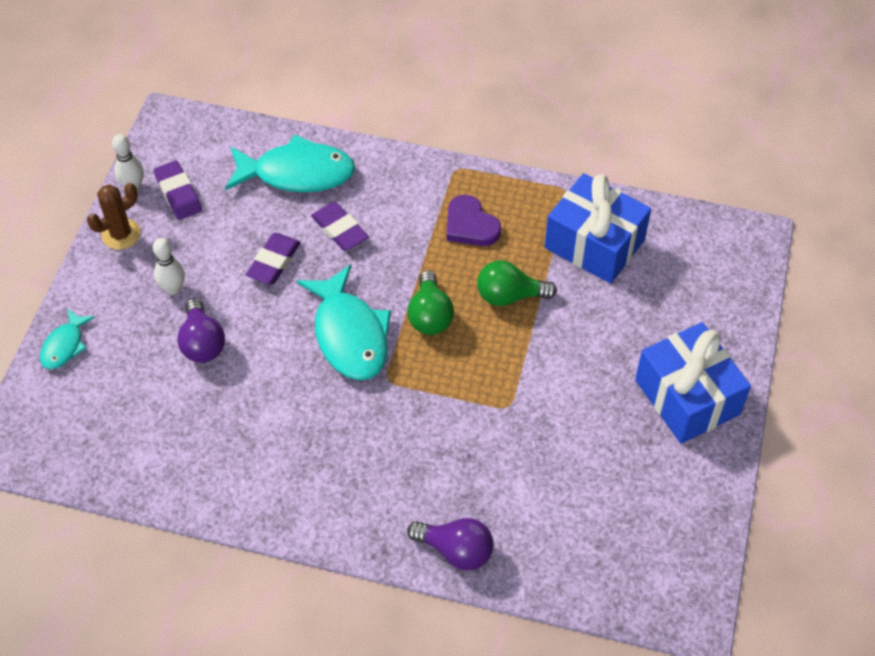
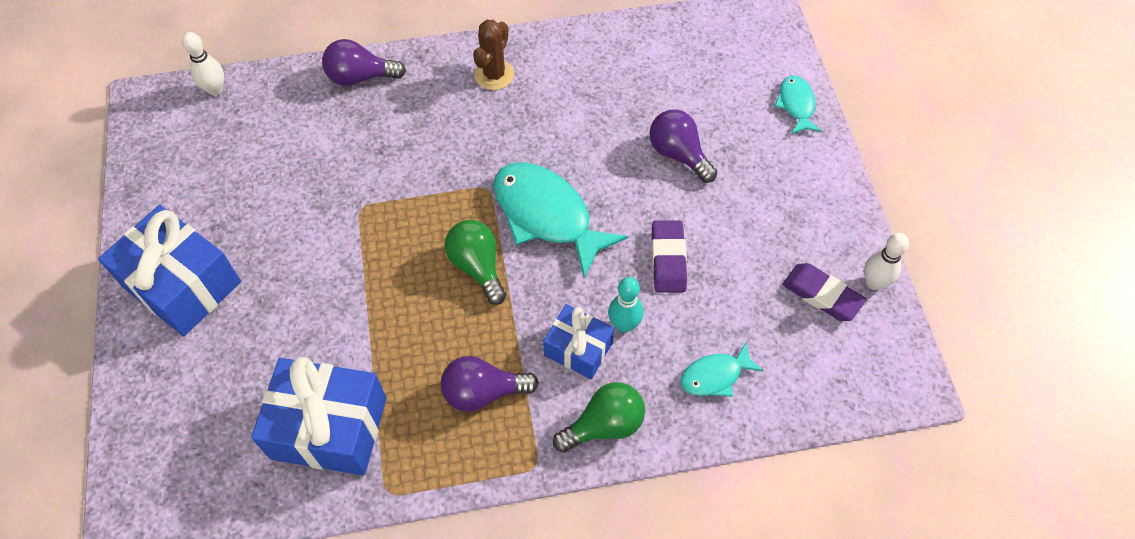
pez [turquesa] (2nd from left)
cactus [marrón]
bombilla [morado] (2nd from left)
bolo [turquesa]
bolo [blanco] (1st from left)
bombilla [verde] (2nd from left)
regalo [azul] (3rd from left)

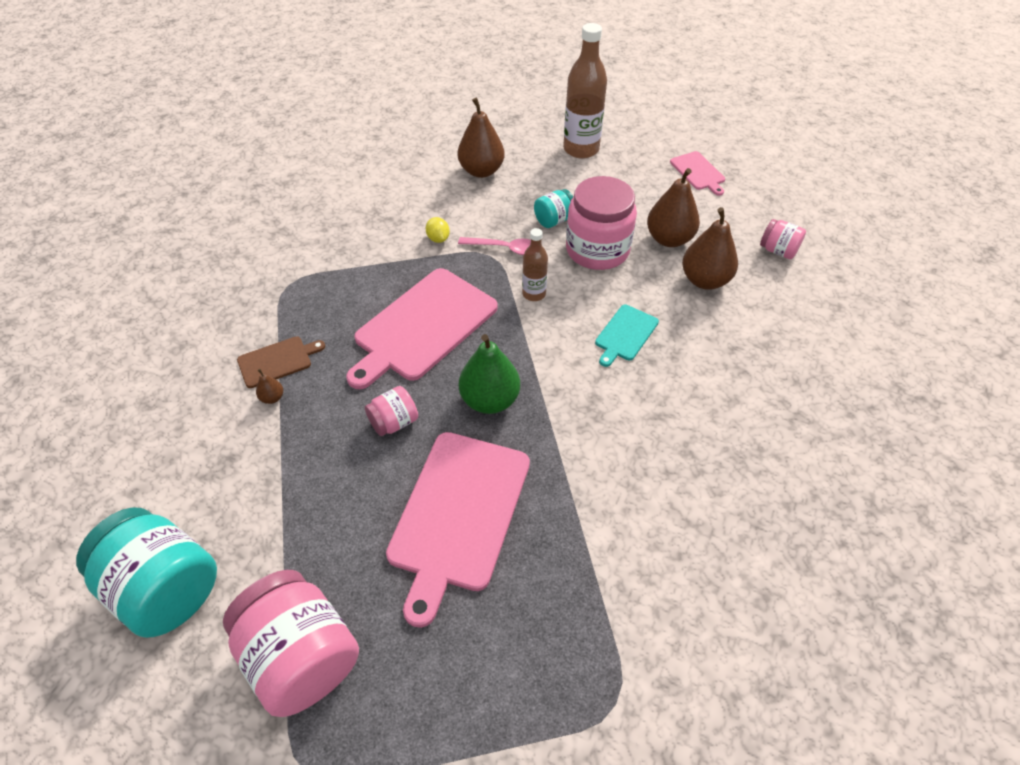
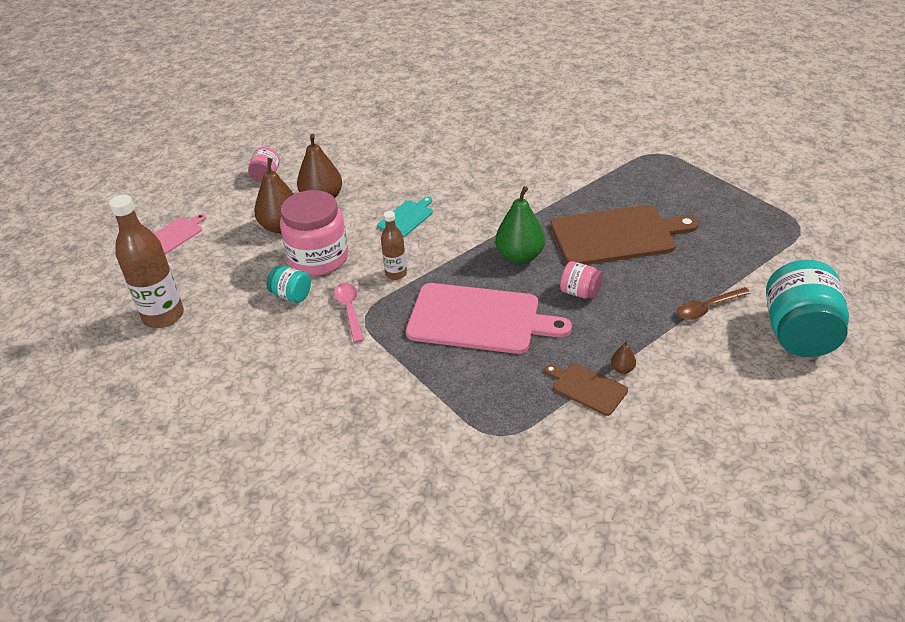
pera [marrón] (2nd from left in the first image)
limón [amarillo]
tabla de cortar [turquesa]
tabla de cortar [marrón] (2nd from left)
tarro [rosa] (1st from left in the first image)
cuchara [marrón]

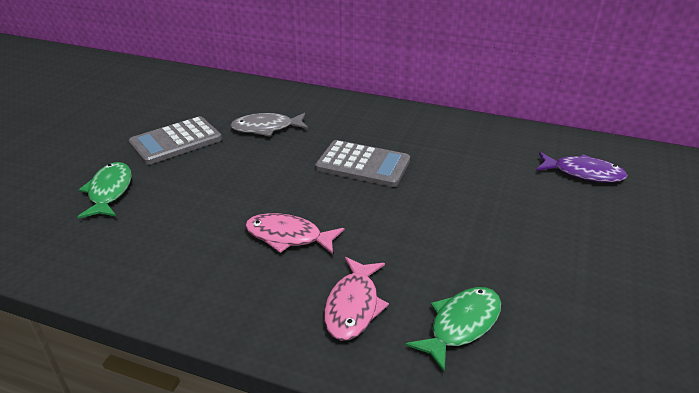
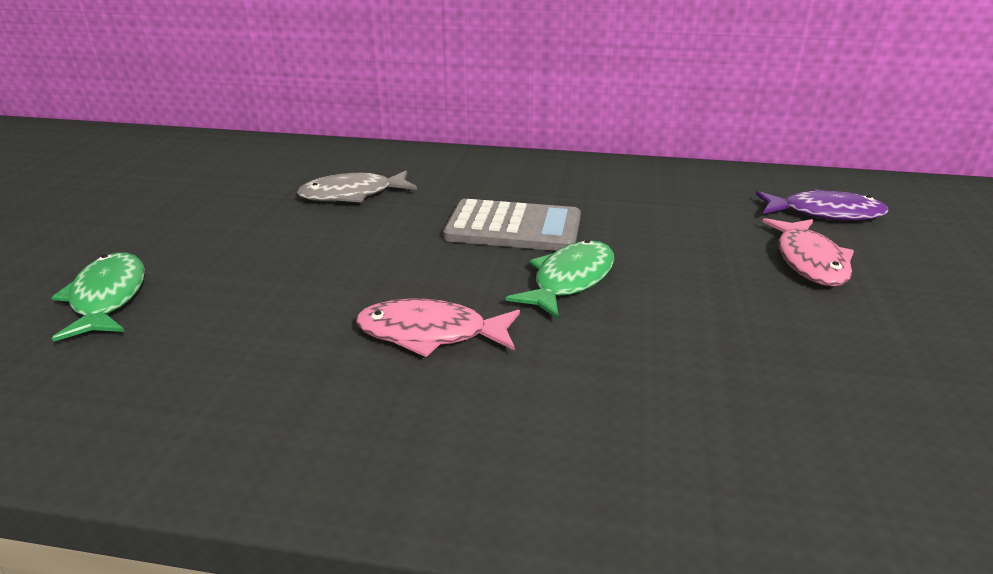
calculadora [gris] (1st from left in the first image)
pez [rosa] (2nd from left)
pez [verde] (2nd from left)

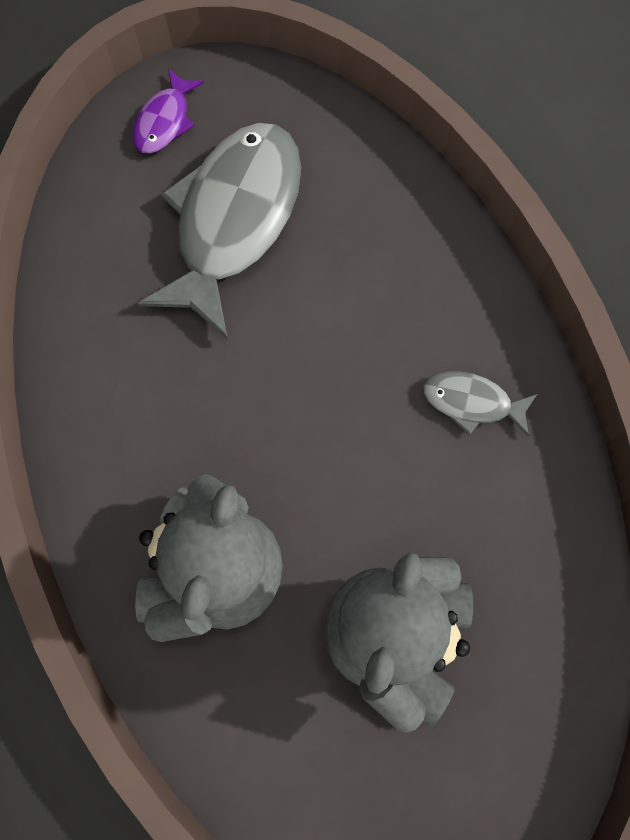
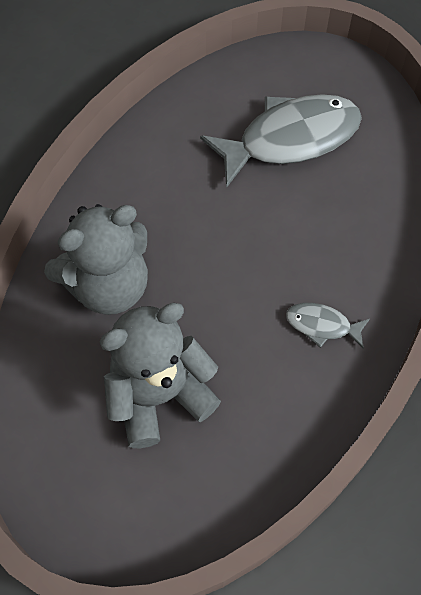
pez [morado]
pez [gris] (2nd from left)

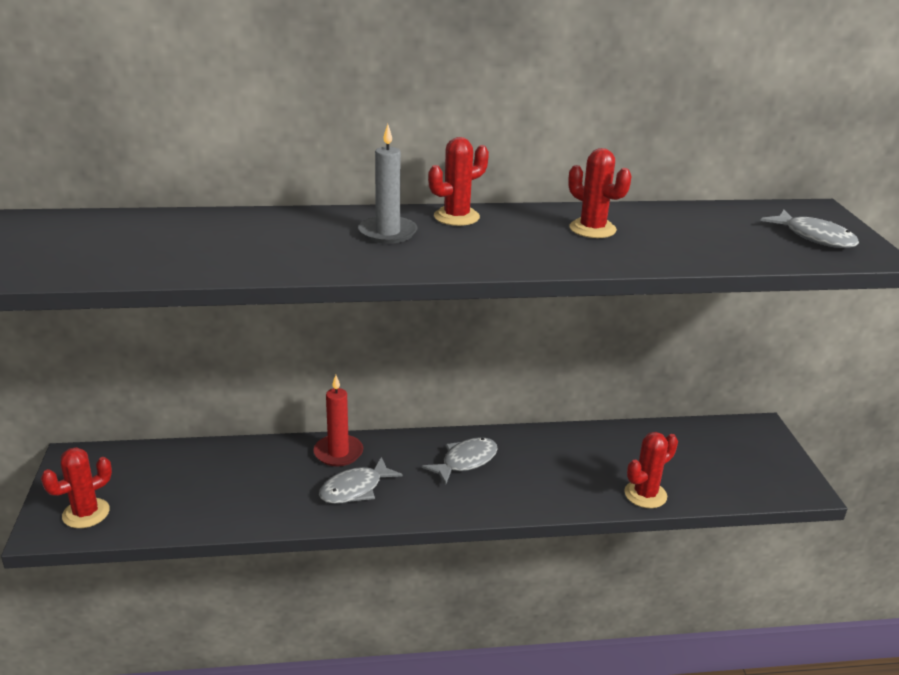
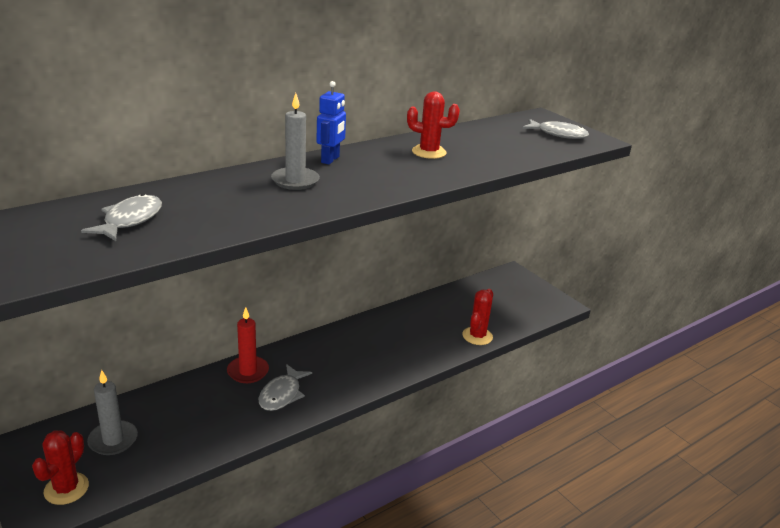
robot [azul]
pez [gris] (1st from left)
vela [gris] (1st from left)

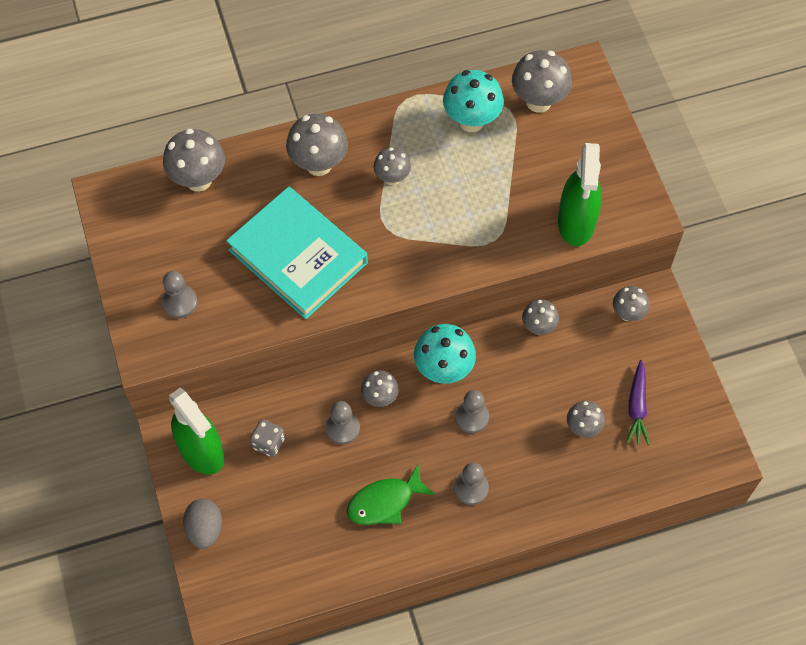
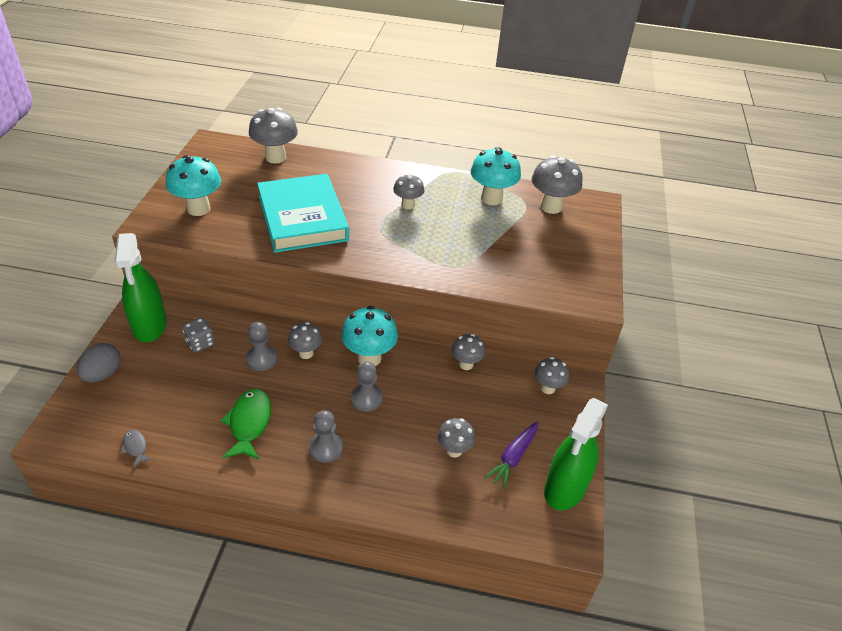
seta [gris] (2nd from left in the first image)
pulverizador [verde] (2nd from left)
seta [turquesa] (1st from left)
pez [verde]
pez [gris]

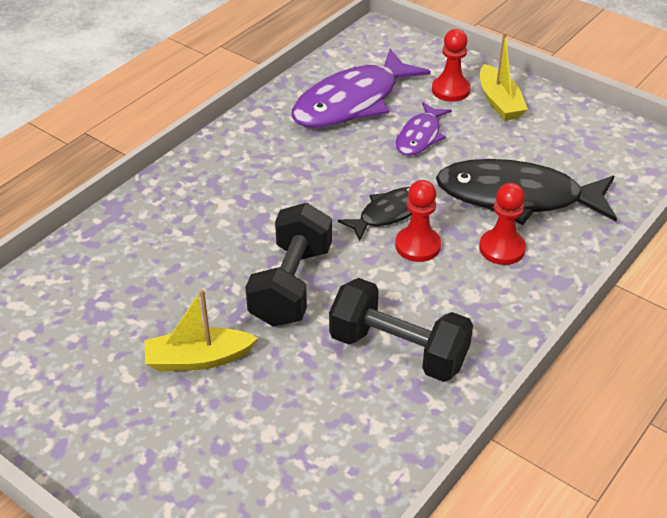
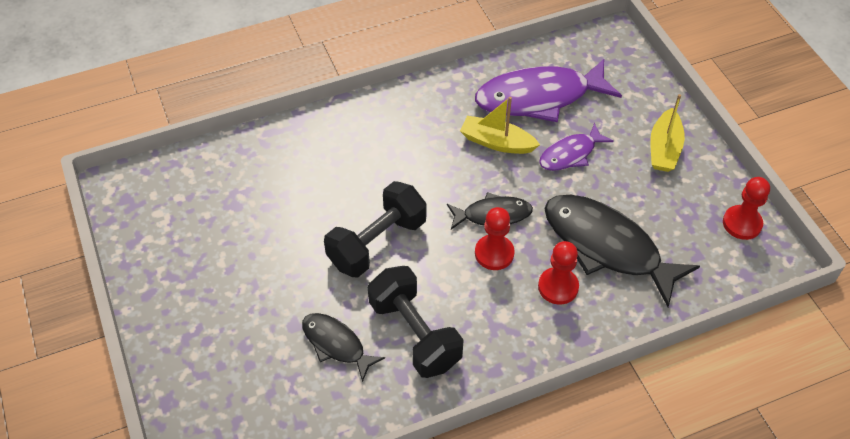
peón [rojo] (3rd from left)
barco [amarillo] (1st from left)
pez [negro] (1st from left)

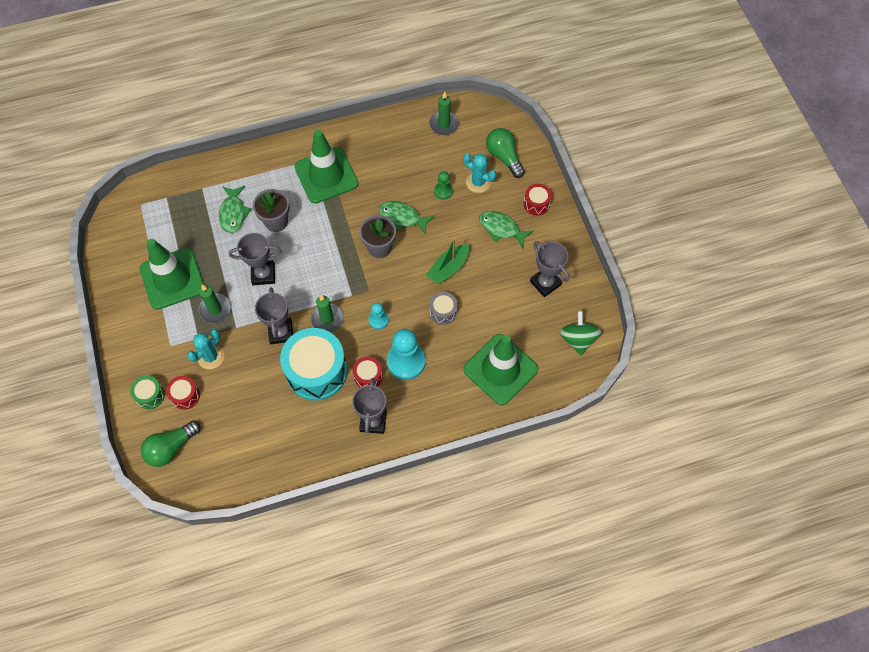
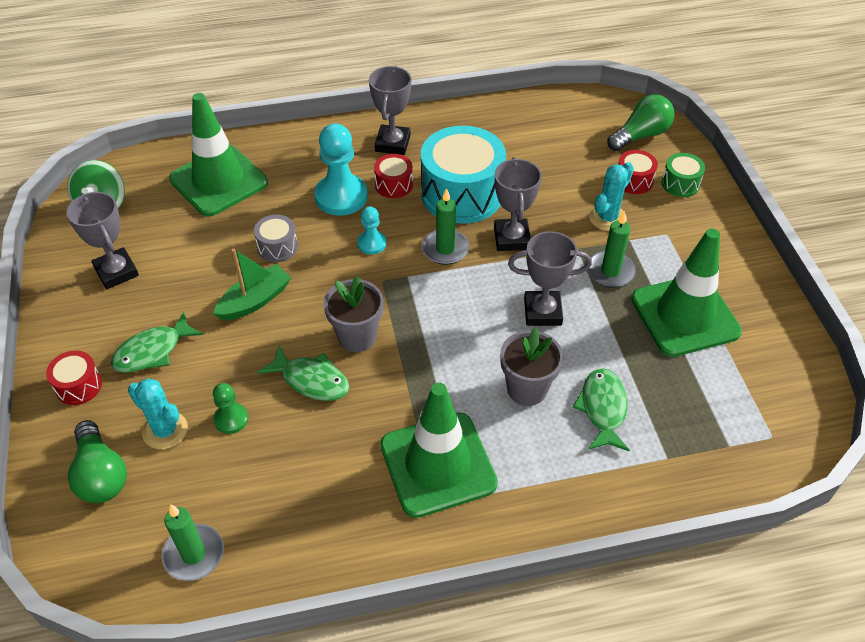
pez [verde] (1st from left)

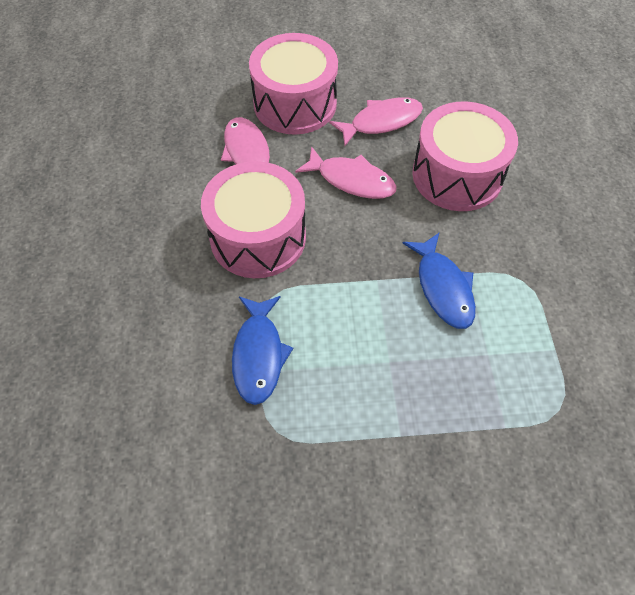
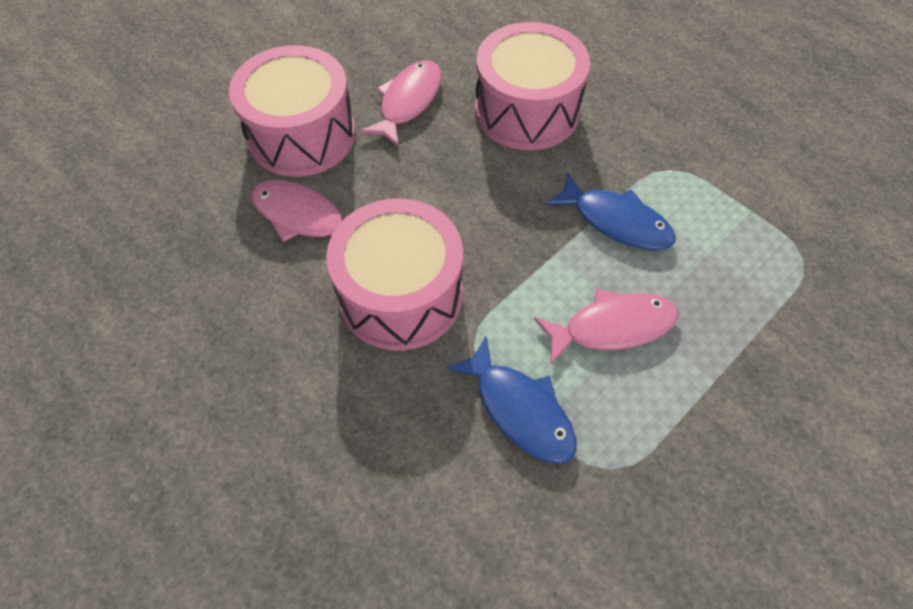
pez [rosa] (3rd from left)

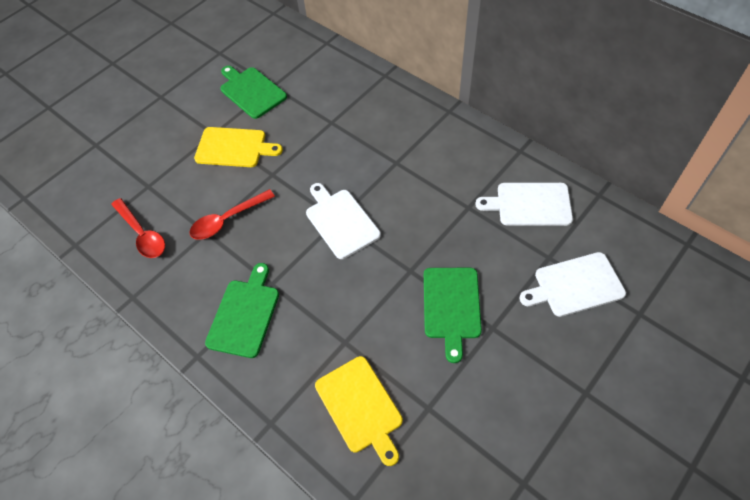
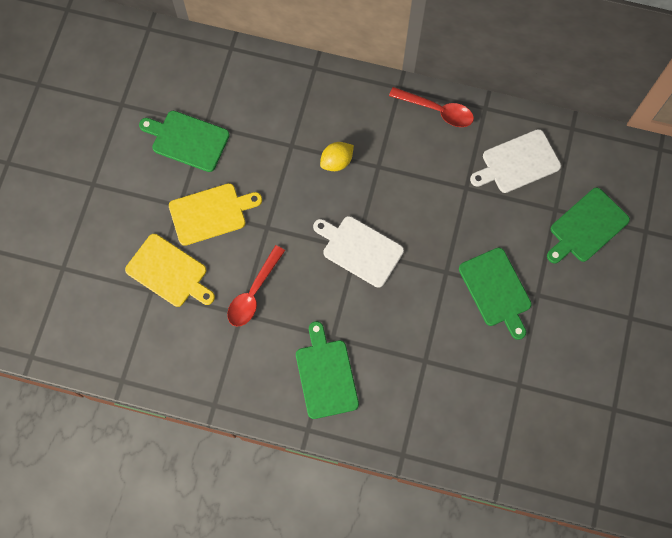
cuchara [rojo] (2nd from left)
tabla de cortar [verde] (4th from left)
tabla de cortar [amarillo] (1st from left)
limón [amarillo]

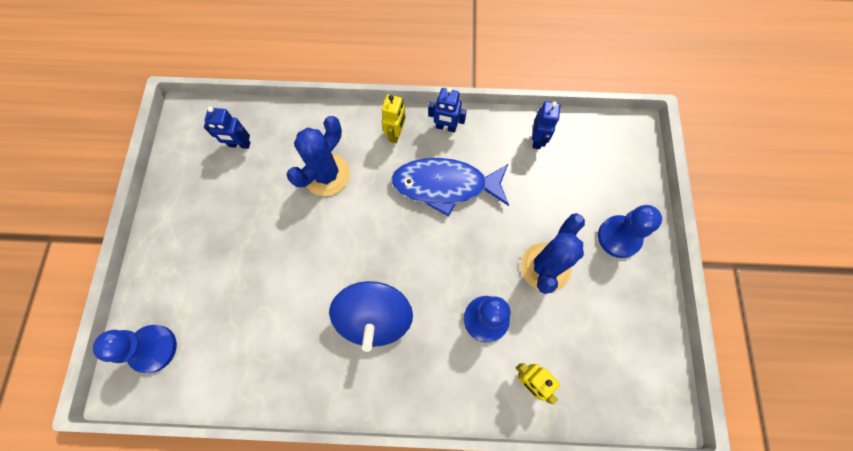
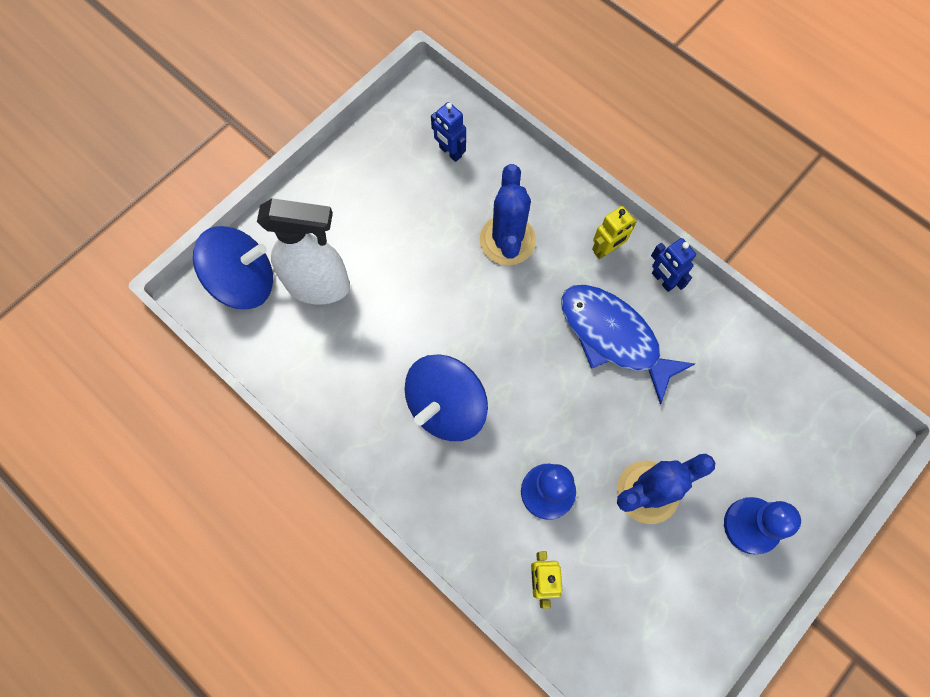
robot [azul] (3rd from left in the first image)
cactus [azul] (1st from left)
peonza [azul] (1st from left)
pulverizador [blanco]

